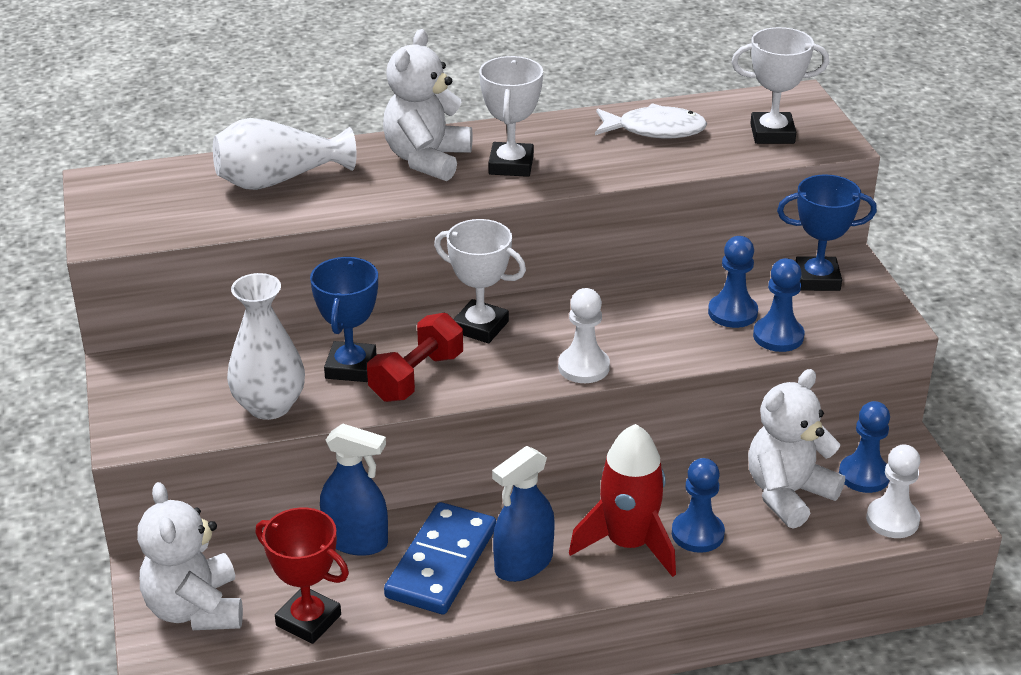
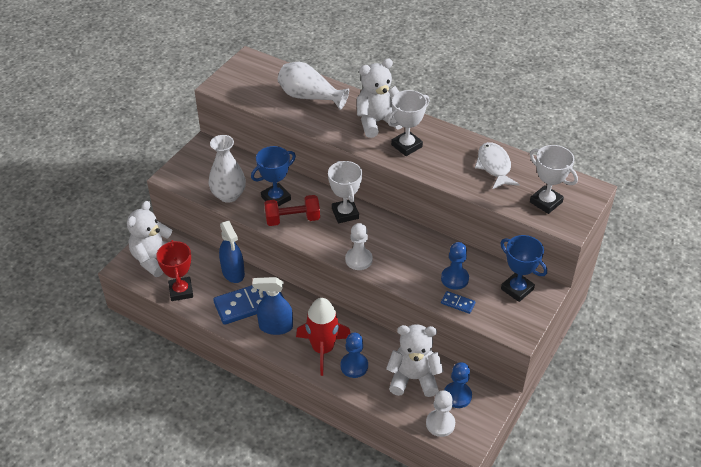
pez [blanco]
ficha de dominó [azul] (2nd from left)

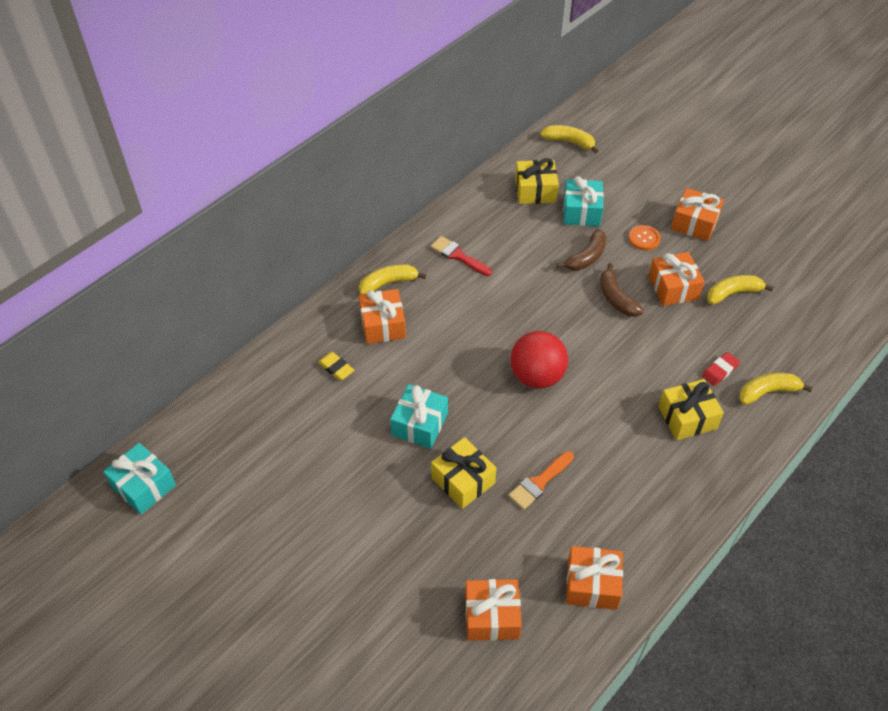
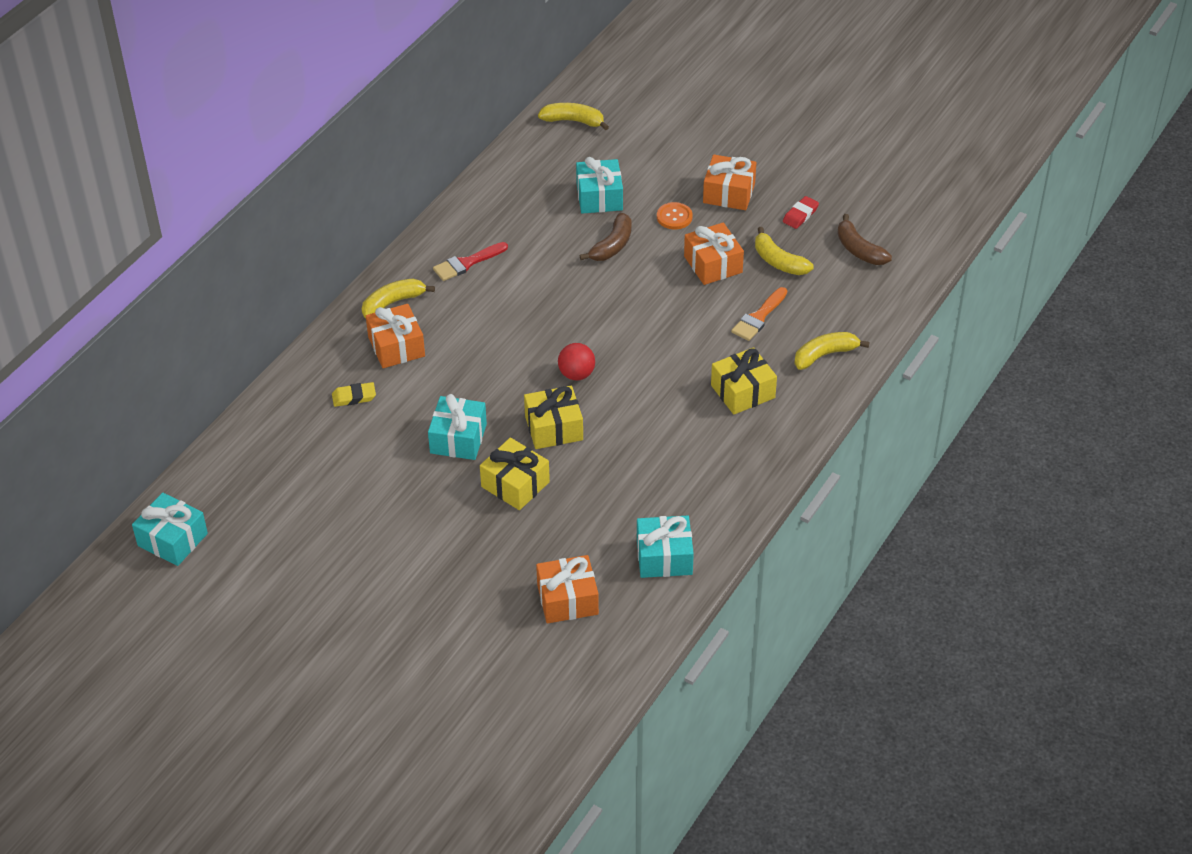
regalo [amarillo] (2nd from left)
pincel [rojo]
plátano [marrón] (2nd from left)
plátano [amarillo] (3rd from left)
pelota [rojo]
goma de borrar [amarillo]
goma de borrar [rojo]
pincel [naranja]
regalo [turquesa] (4th from left)

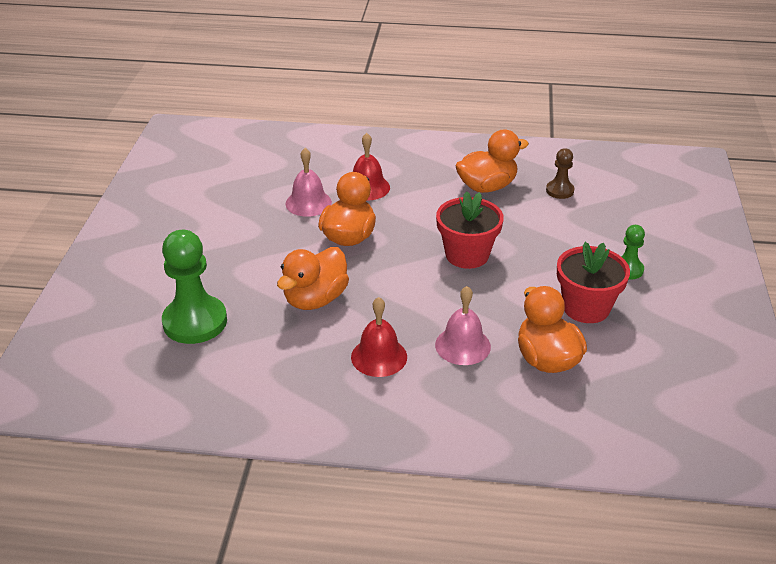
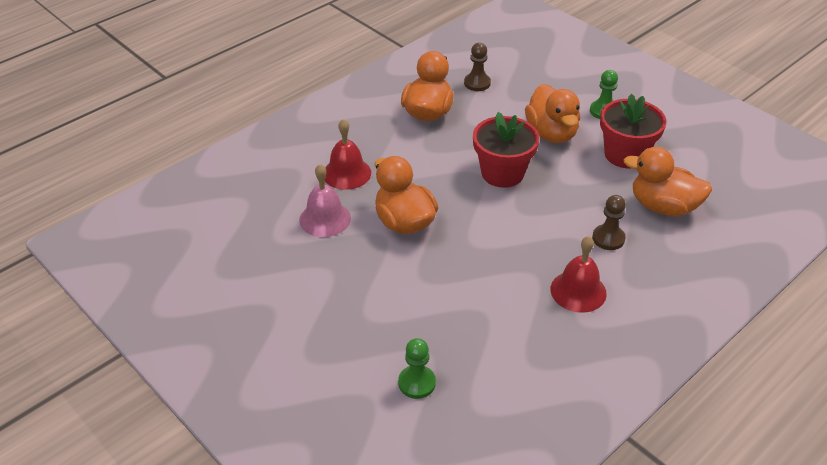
peón [verde] (1st from left)
pato [naranja] (3rd from left)
peón [marrón] (2nd from left)

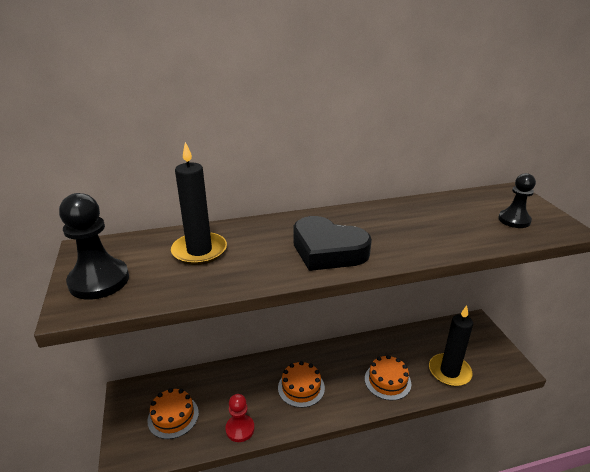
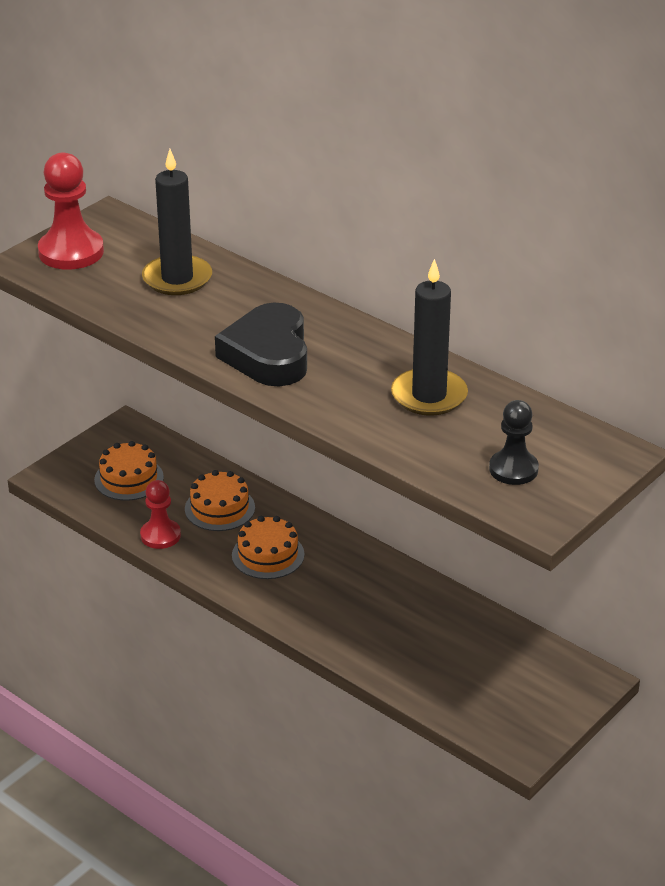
peón [rojo] (1st from left)
vela [negro] (2nd from left)
tarta [naranja] (2nd from left)

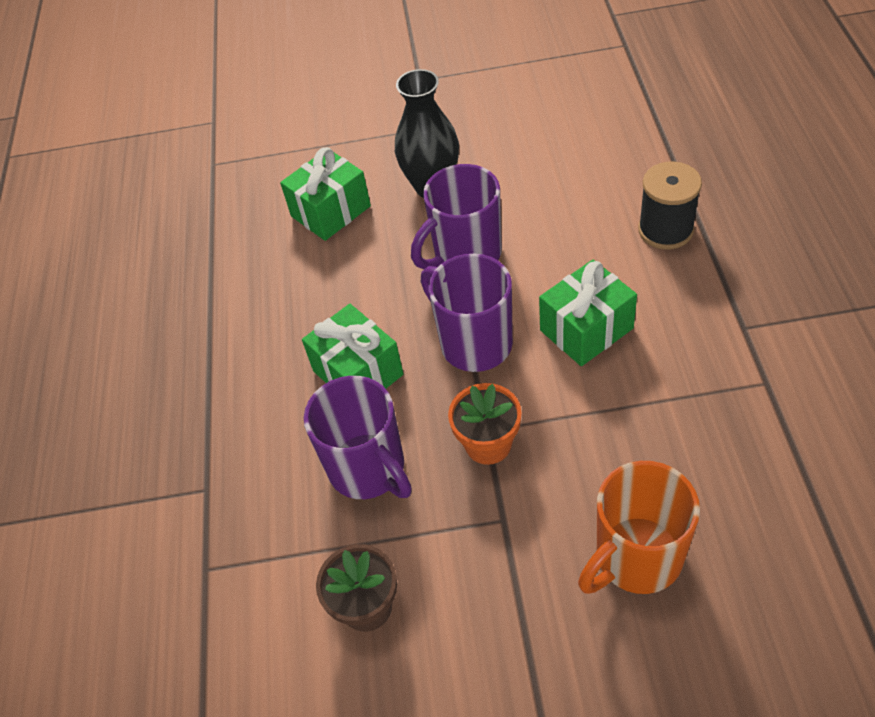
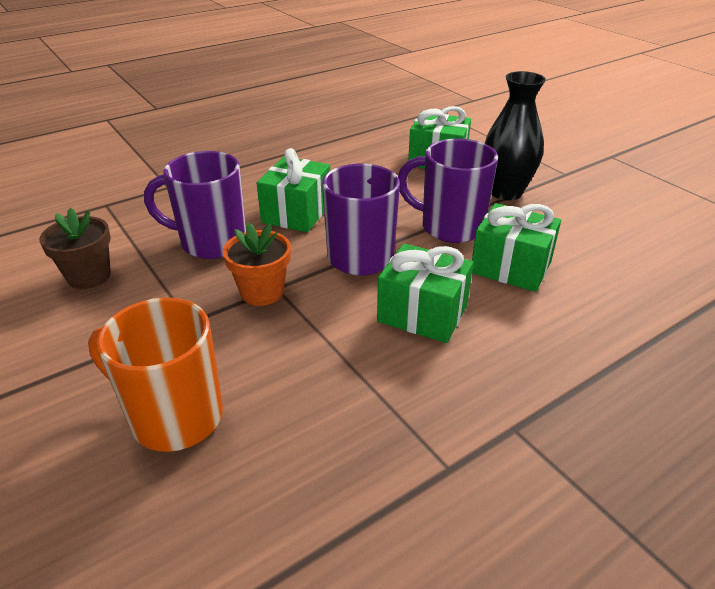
carrete [negro]
taza [morado] (1st from left)
regalo [verde] (4th from left)

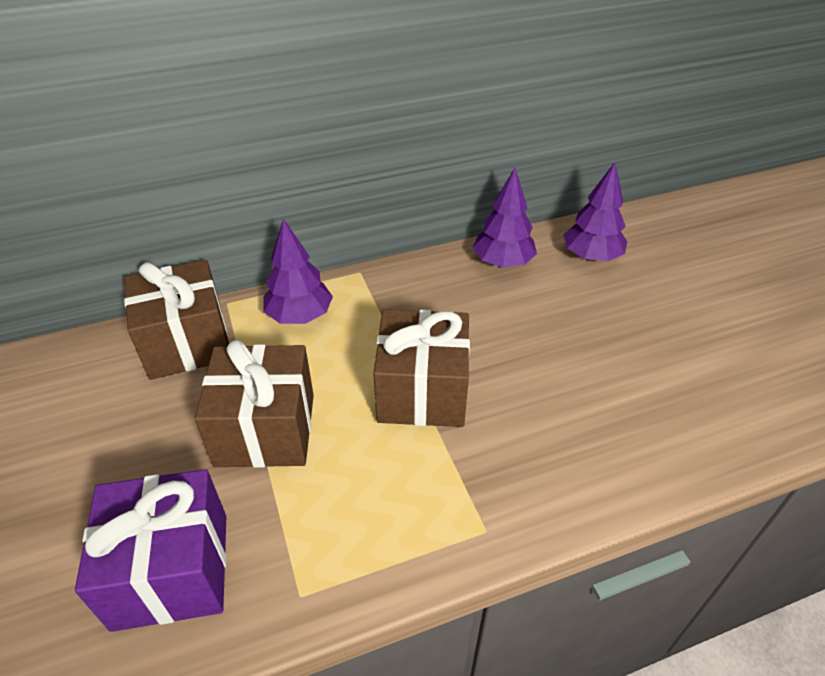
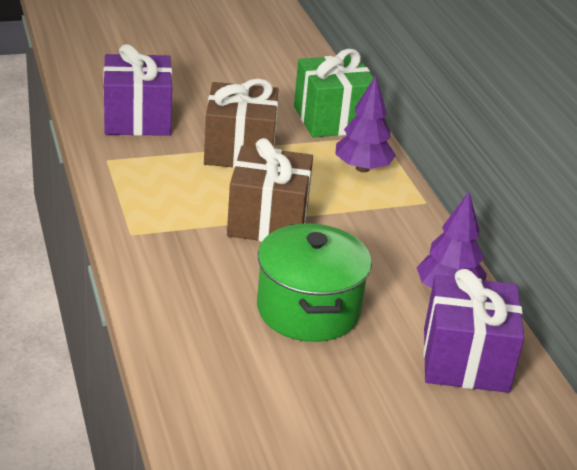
regalo [morado] (2nd from left)
regalo [verde]
olla [verde]

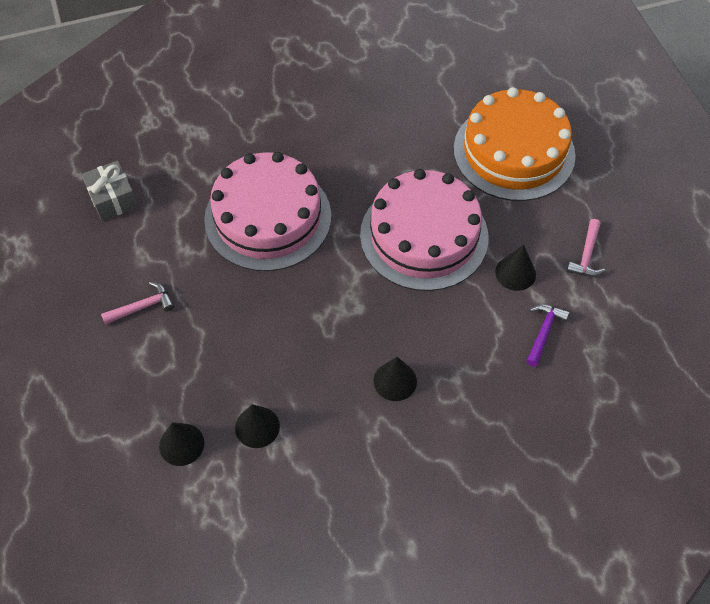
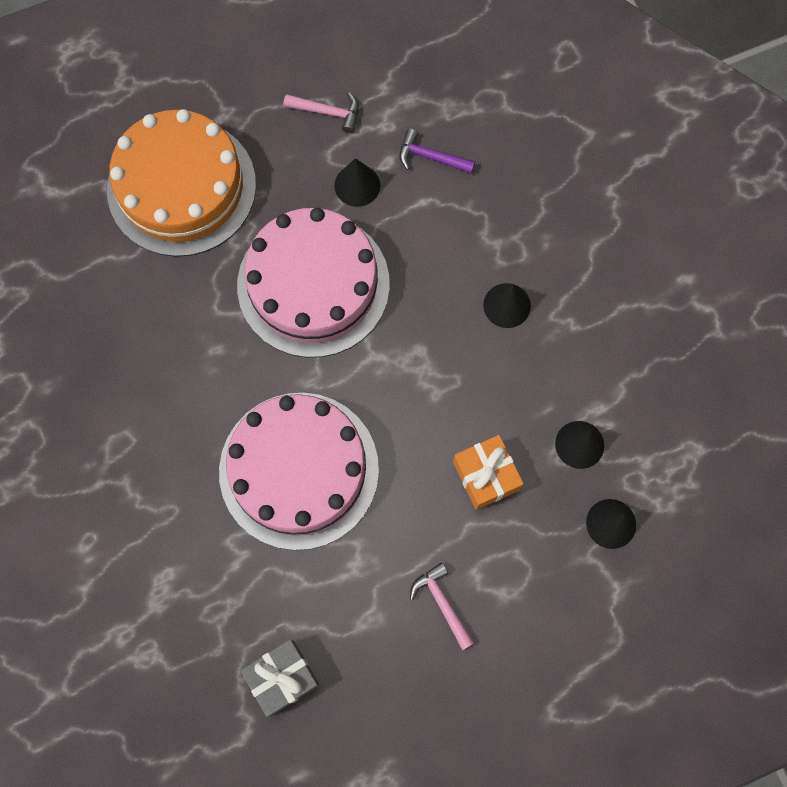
regalo [naranja]

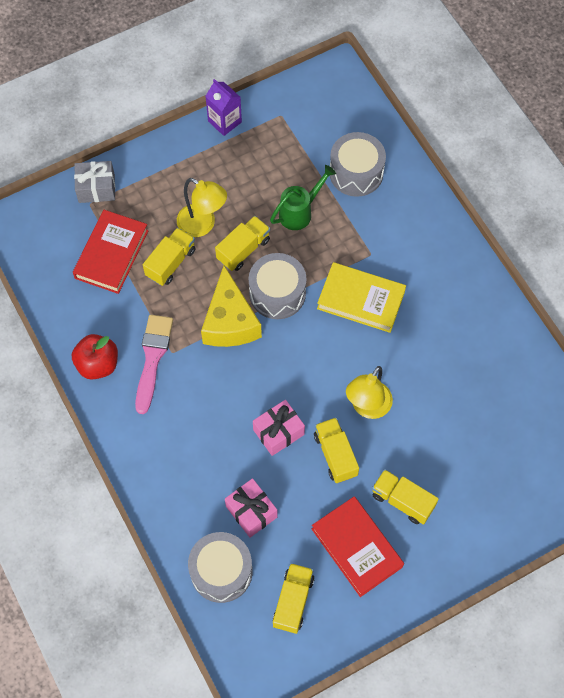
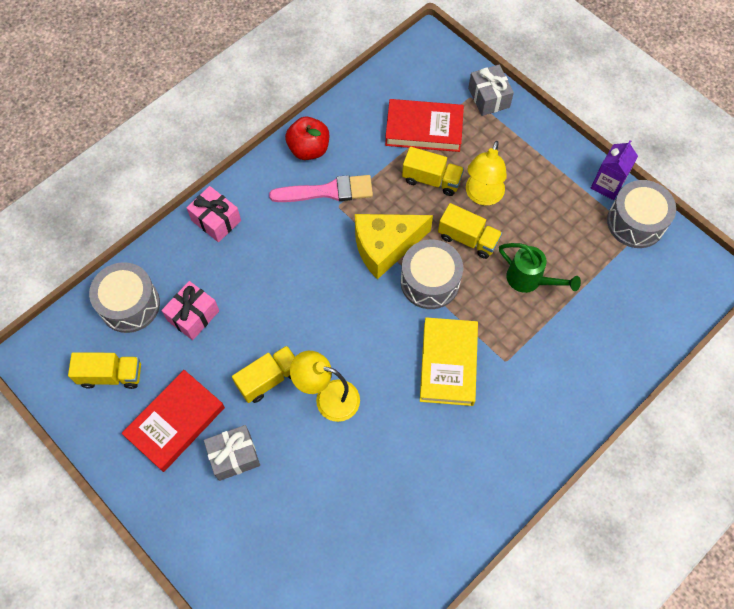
tambor [gris] (3rd from left)
regalo [rosa] (2nd from left)
regalo [gris] (1st from left)

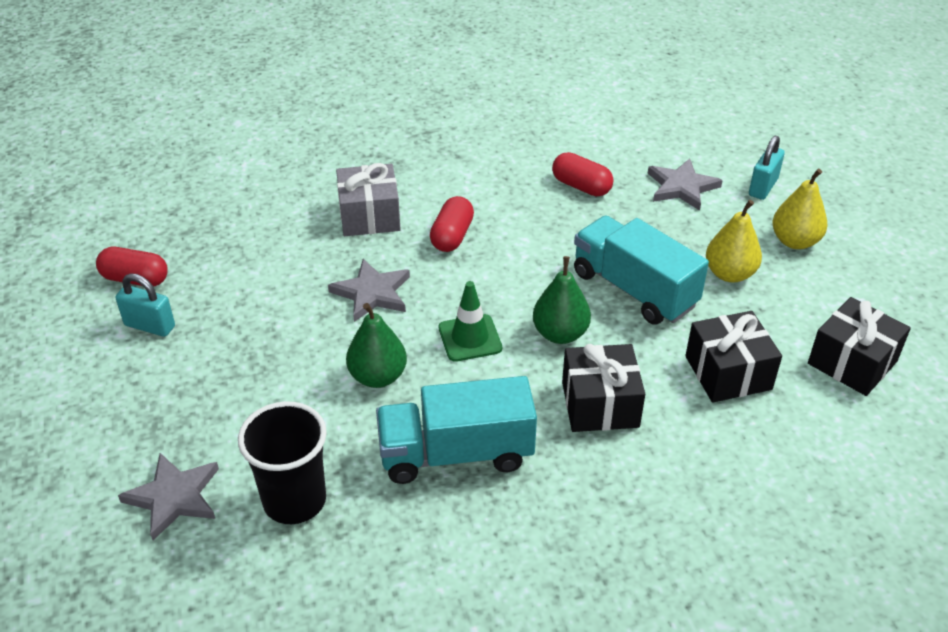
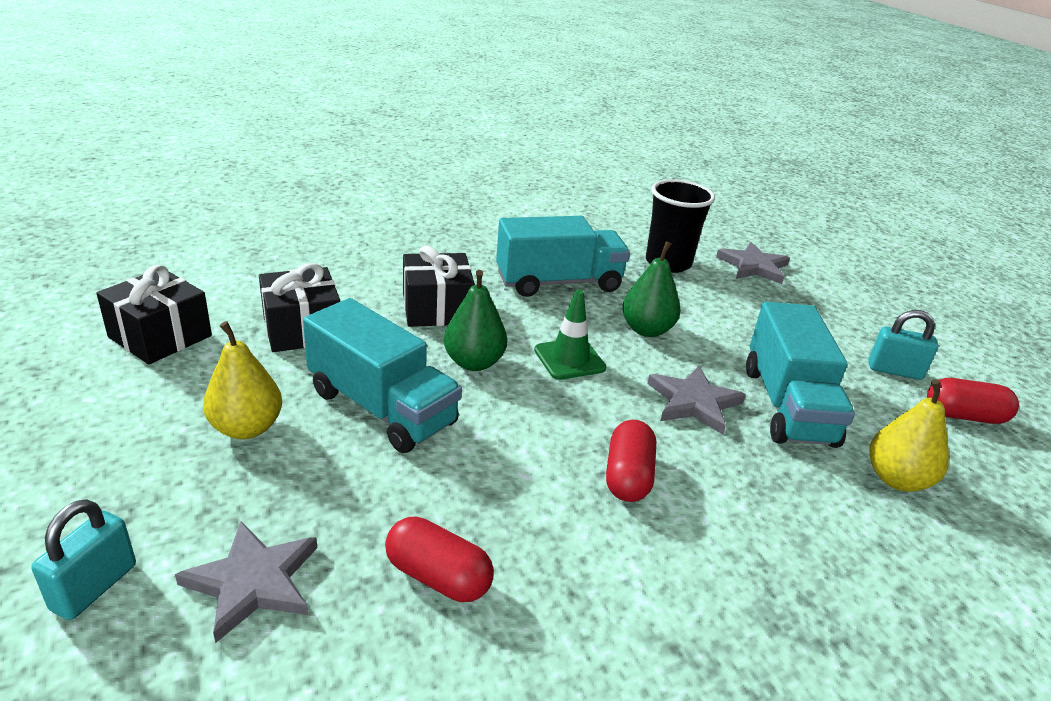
regalo [gris]
pera [amarillo] (2nd from left)
camión [turquesa] (3rd from left)

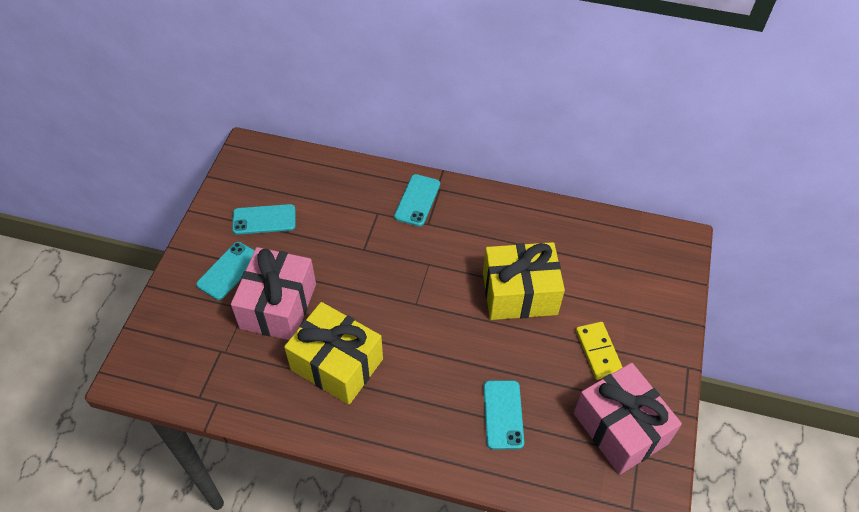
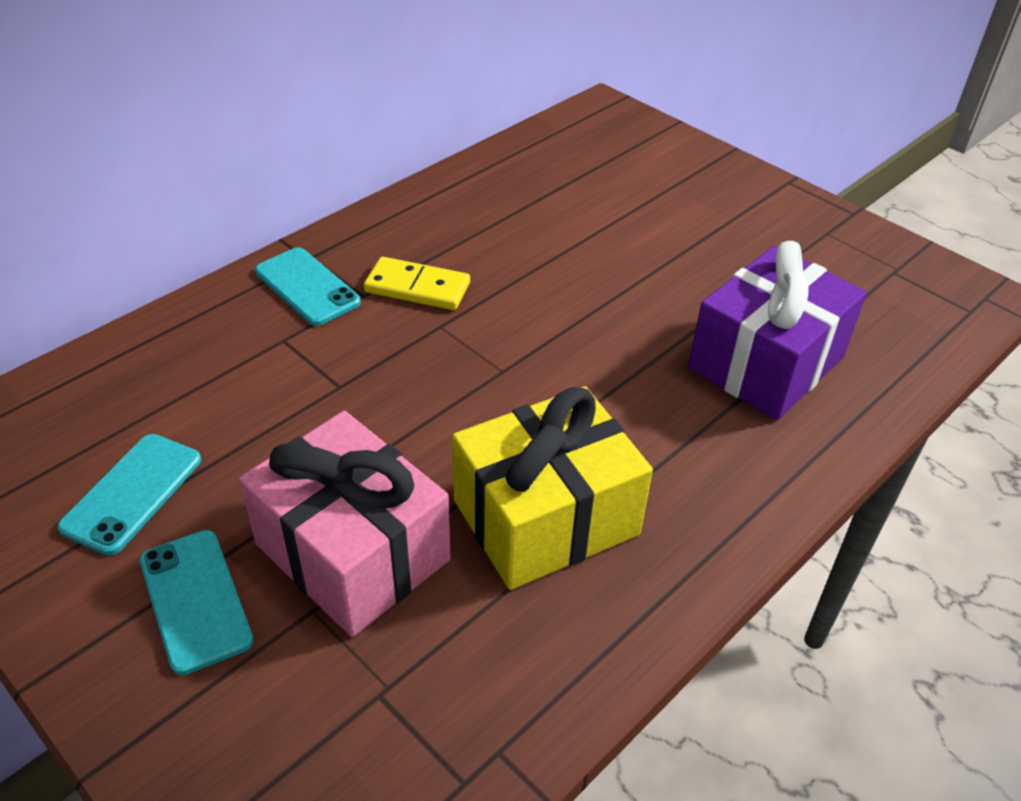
regalo [amarillo] (2nd from left in the first image)
ficha de dominó [amarillo]
regalo [rosa] (2nd from left in the first image)
regalo [morado]

